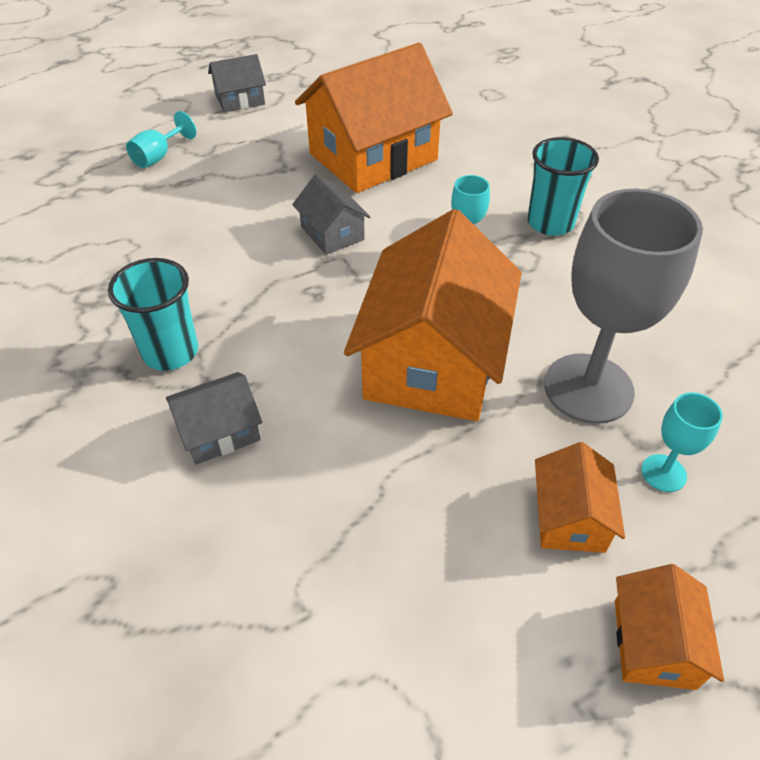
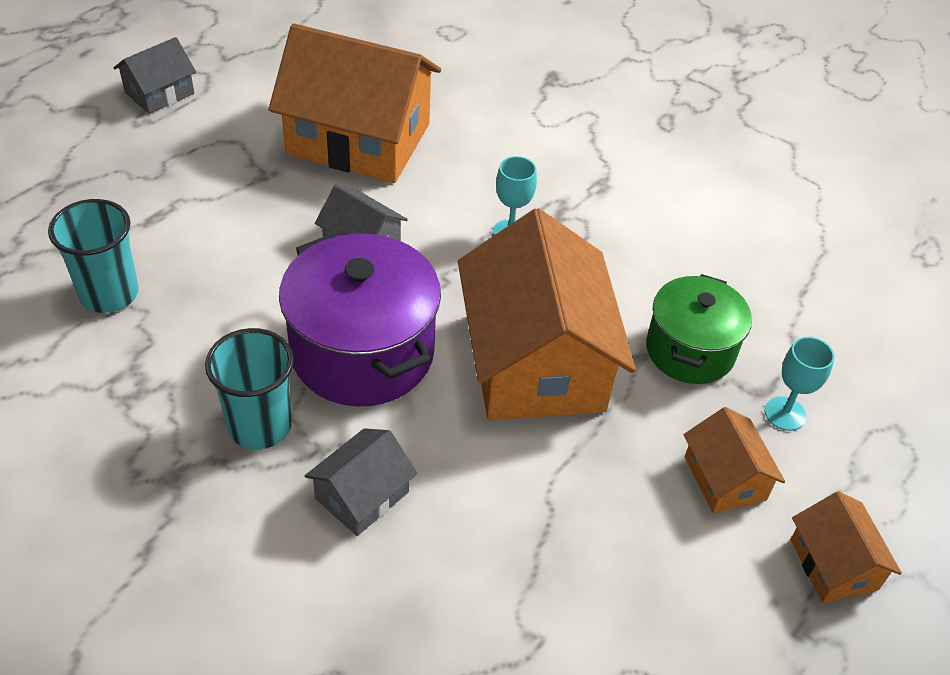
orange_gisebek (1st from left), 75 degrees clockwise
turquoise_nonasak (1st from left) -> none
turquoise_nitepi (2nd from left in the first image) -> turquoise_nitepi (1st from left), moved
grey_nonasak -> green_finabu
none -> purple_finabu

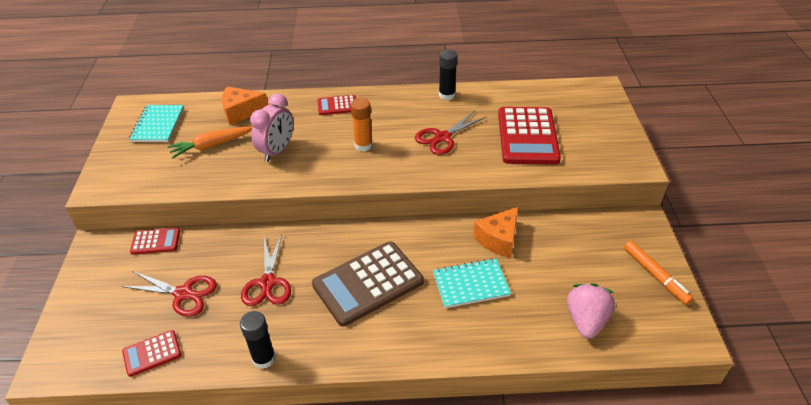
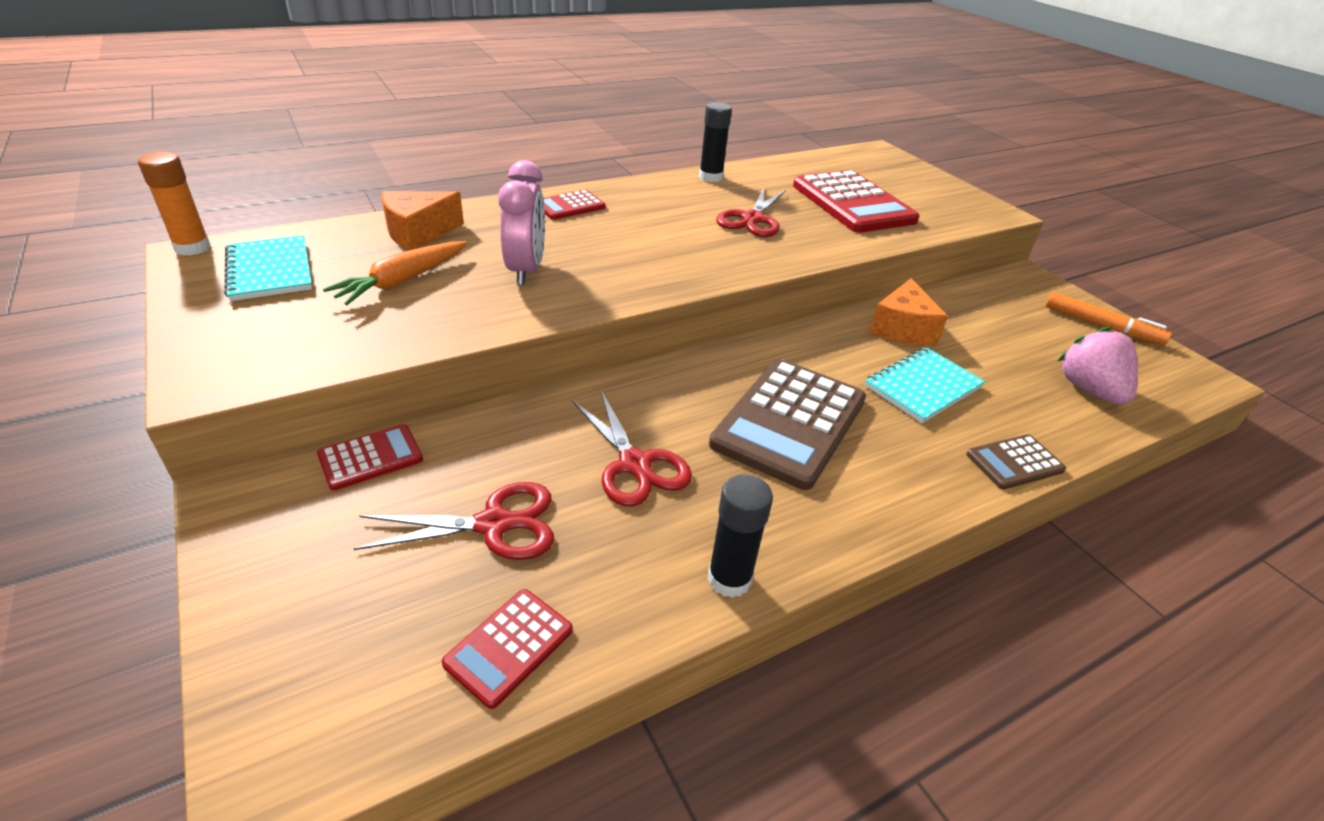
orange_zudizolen, moved
none -> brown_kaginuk (2nd from left)

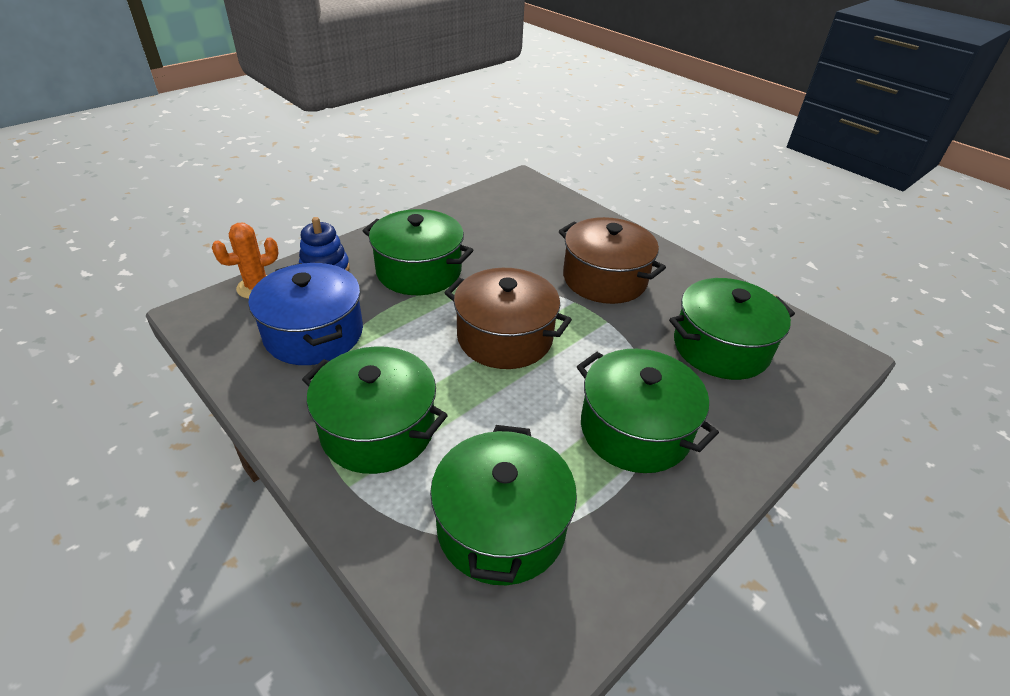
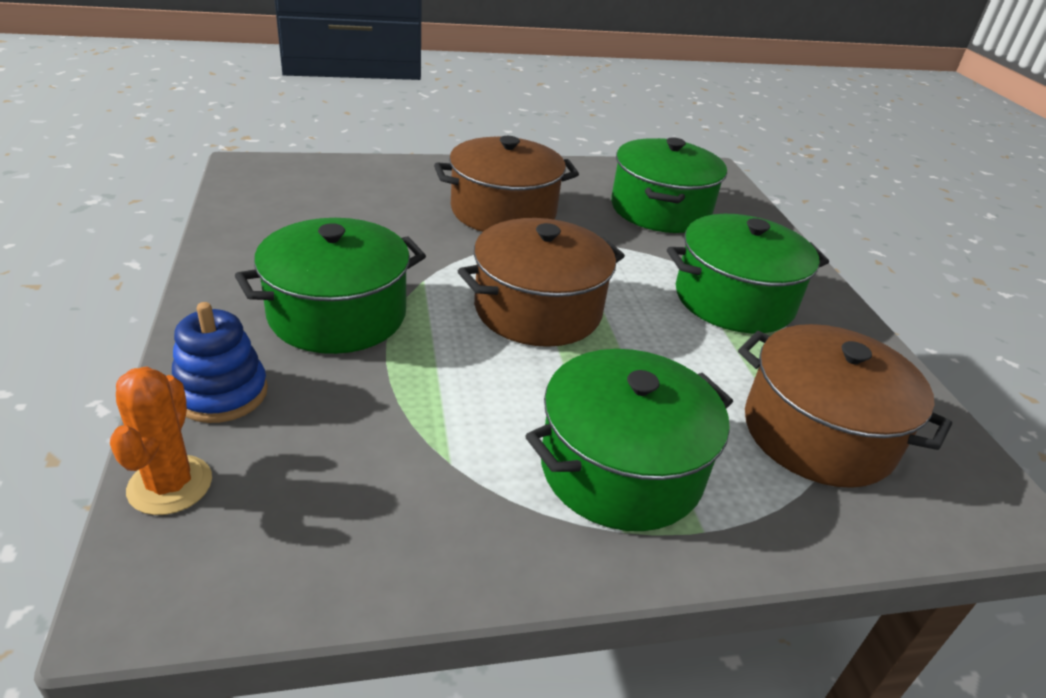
blue_finabu -> none
green_finabu (3rd from left) -> brown_finabu (3rd from left)

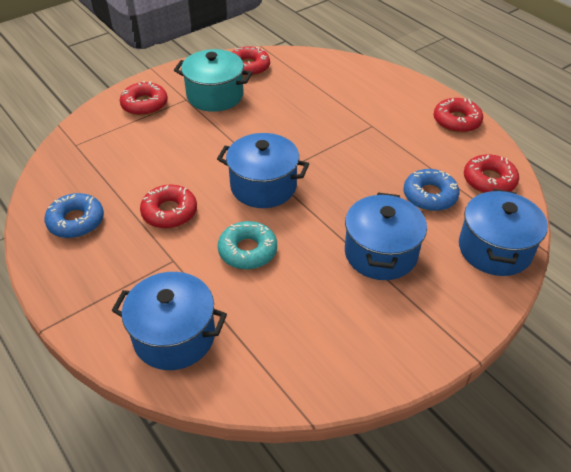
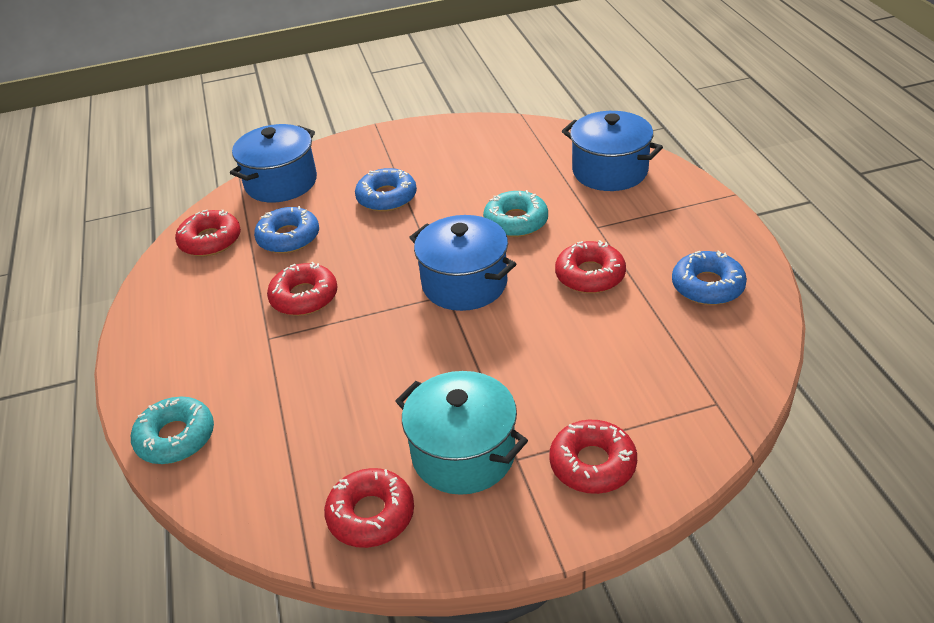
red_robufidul (4th from left in the first image) -> red_robufidul (2nd from left), moved
blue_finabu (3rd from left) -> blue_robufidul (2nd from left)
none -> turquoise_robufidul (1st from left)

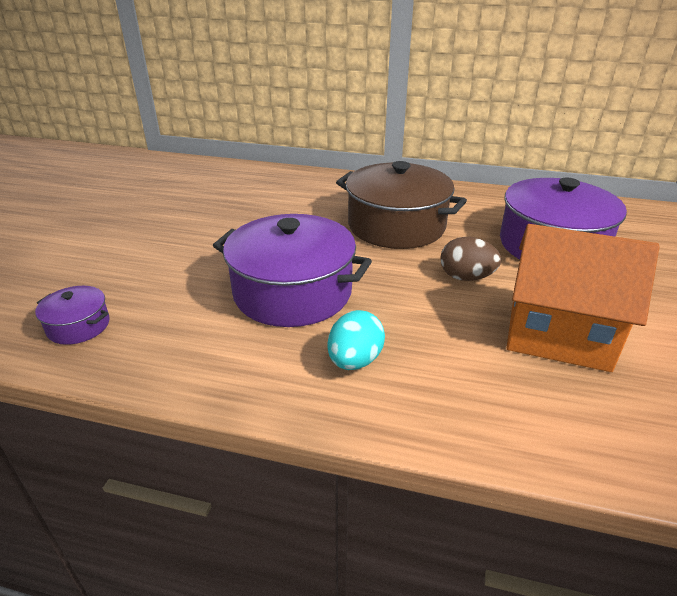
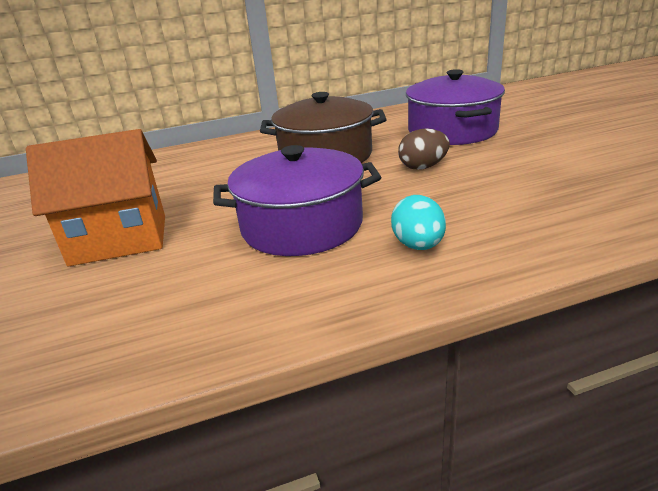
orange_gisebek, moved
purple_finabu (1st from left) -> none

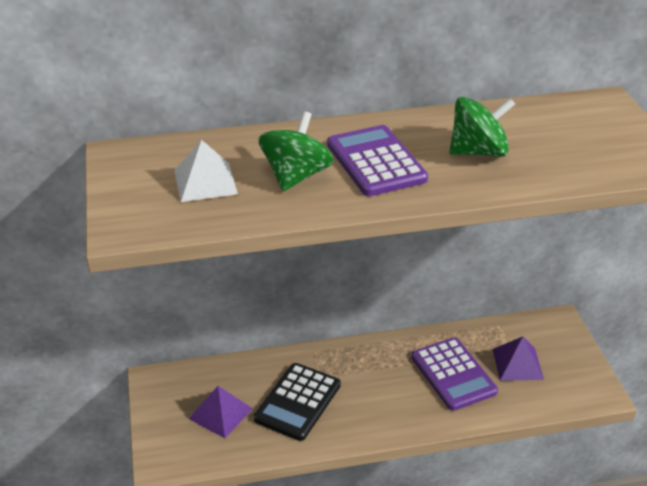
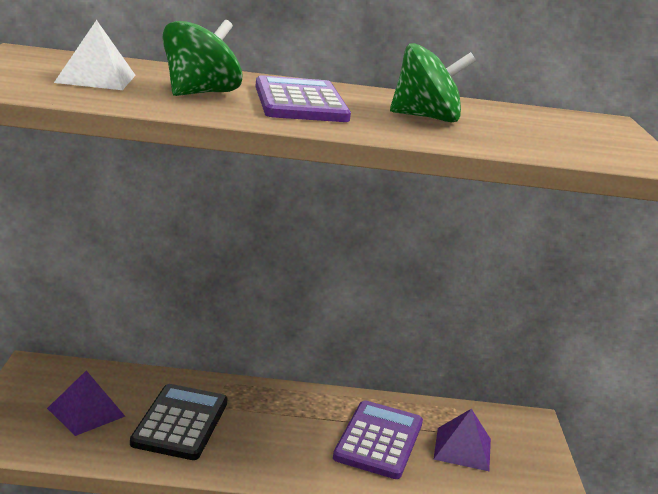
purple_kaginuk (2nd from left), 150 degrees counterclockwise
black_kaginuk, 150 degrees clockwise

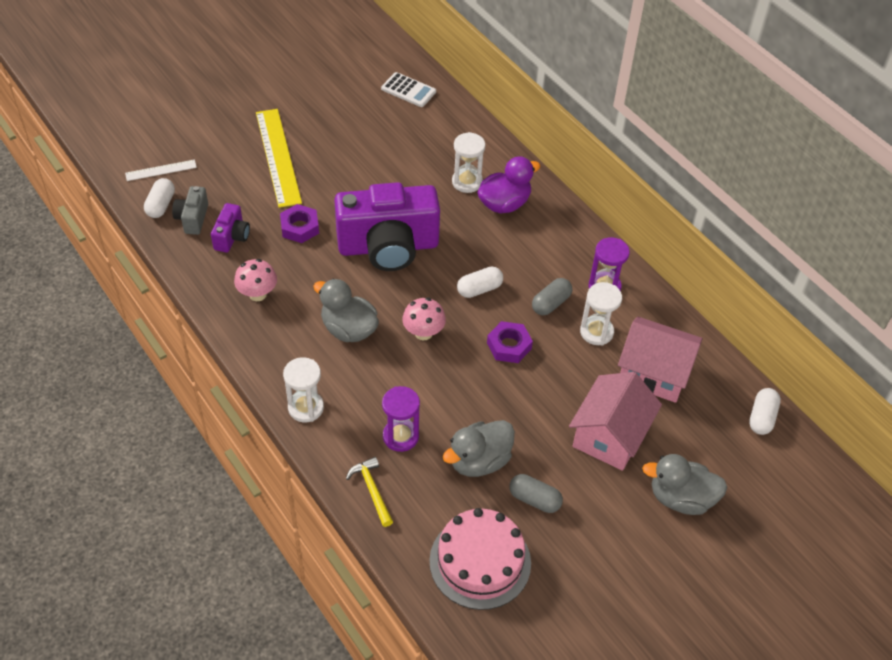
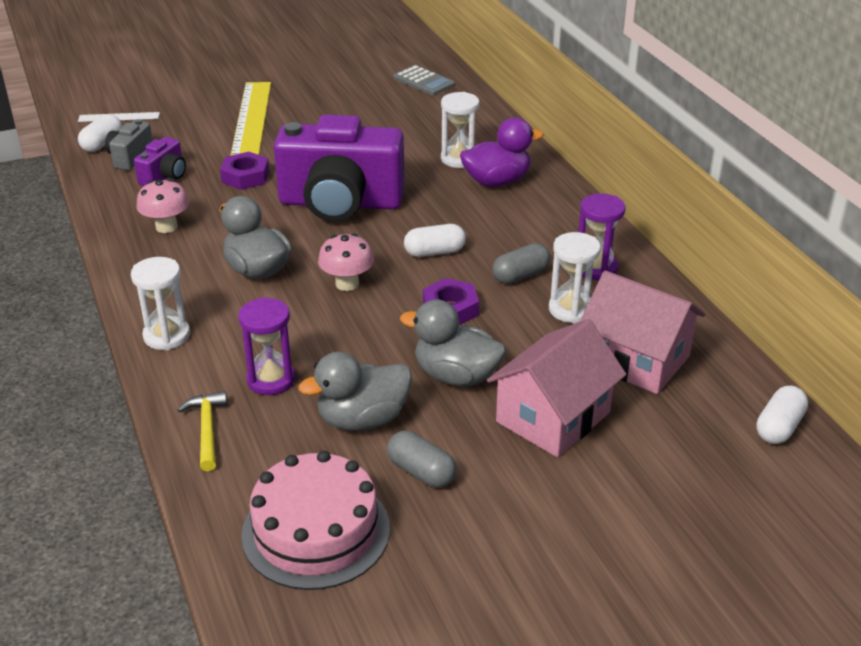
white_kaginuk -> grey_kaginuk
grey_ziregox (3rd from left), moved

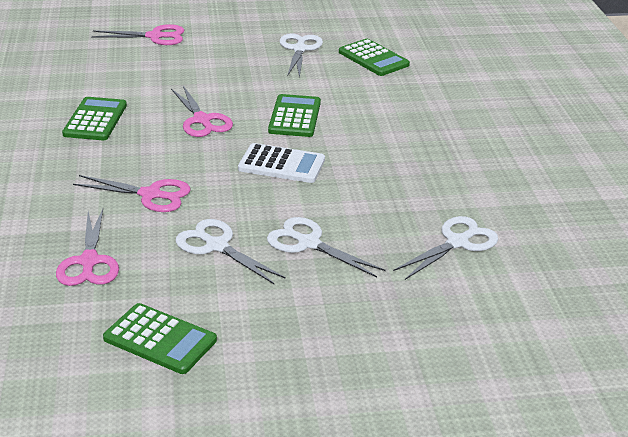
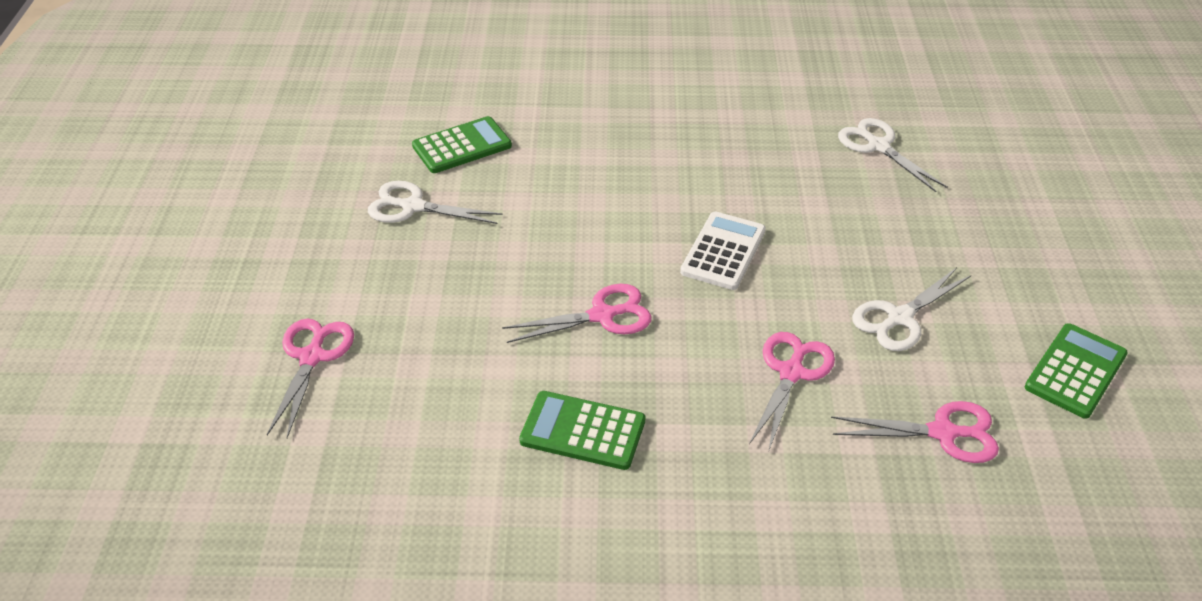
green_kaginuk (3rd from left) -> none
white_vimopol (3rd from left) -> none

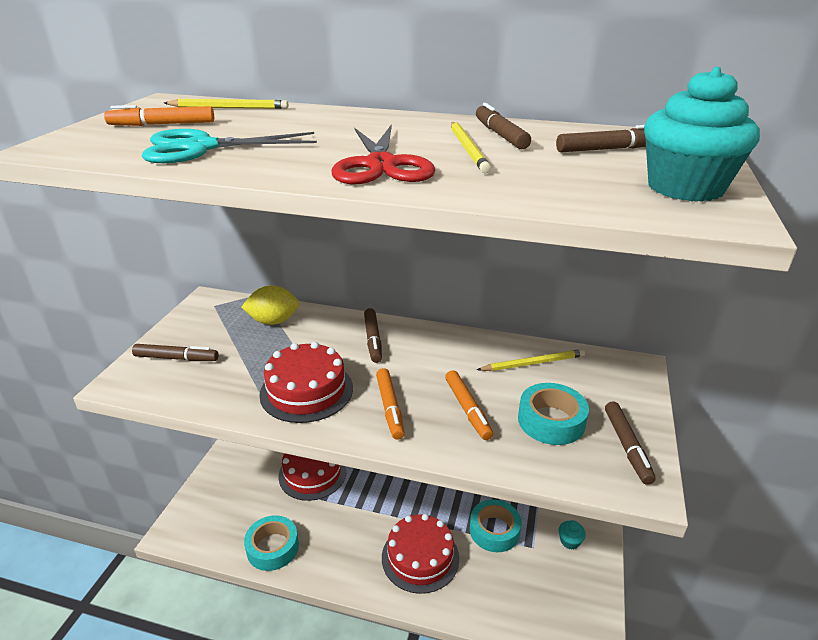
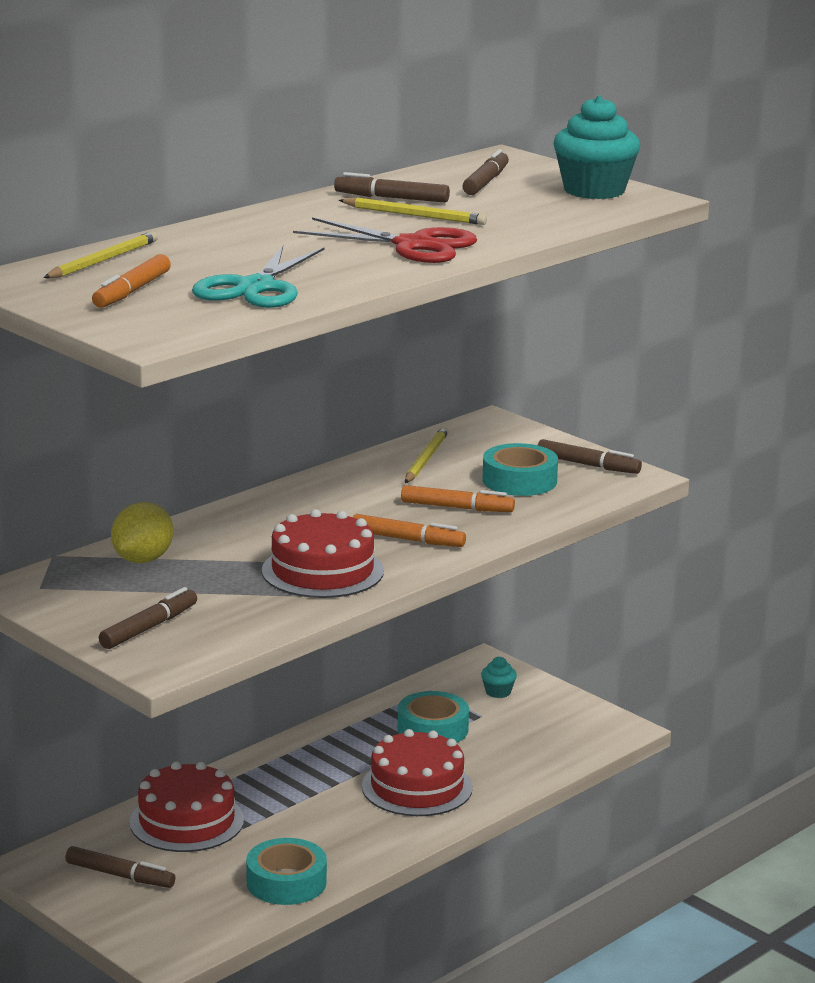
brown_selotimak (2nd from left in the first image) -> brown_selotimak (1st from left), moved

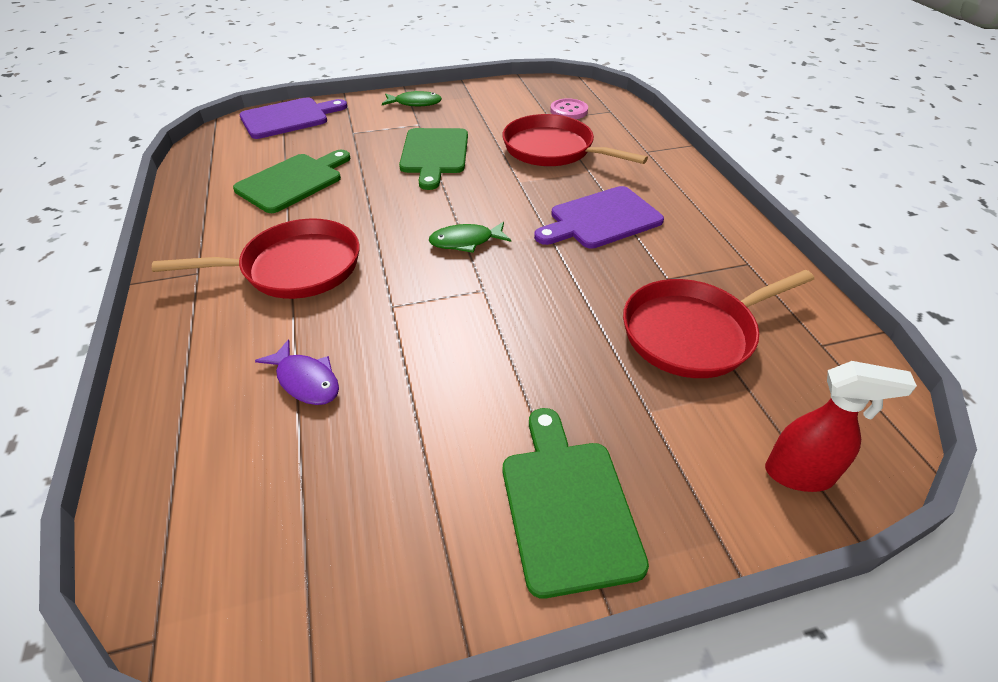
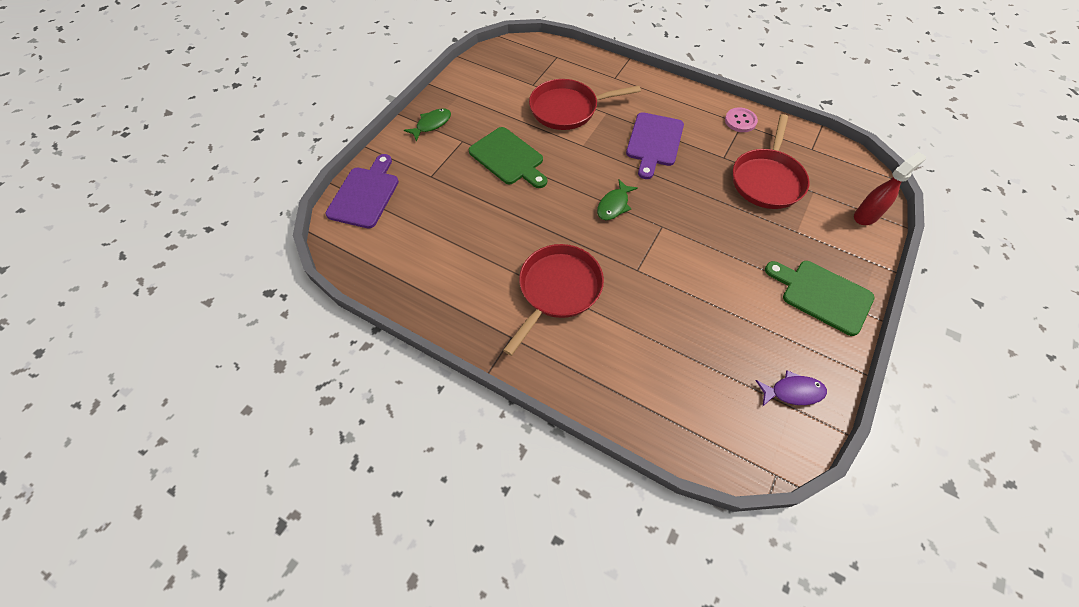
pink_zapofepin, moved
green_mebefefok (1st from left) -> none
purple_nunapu, moved

